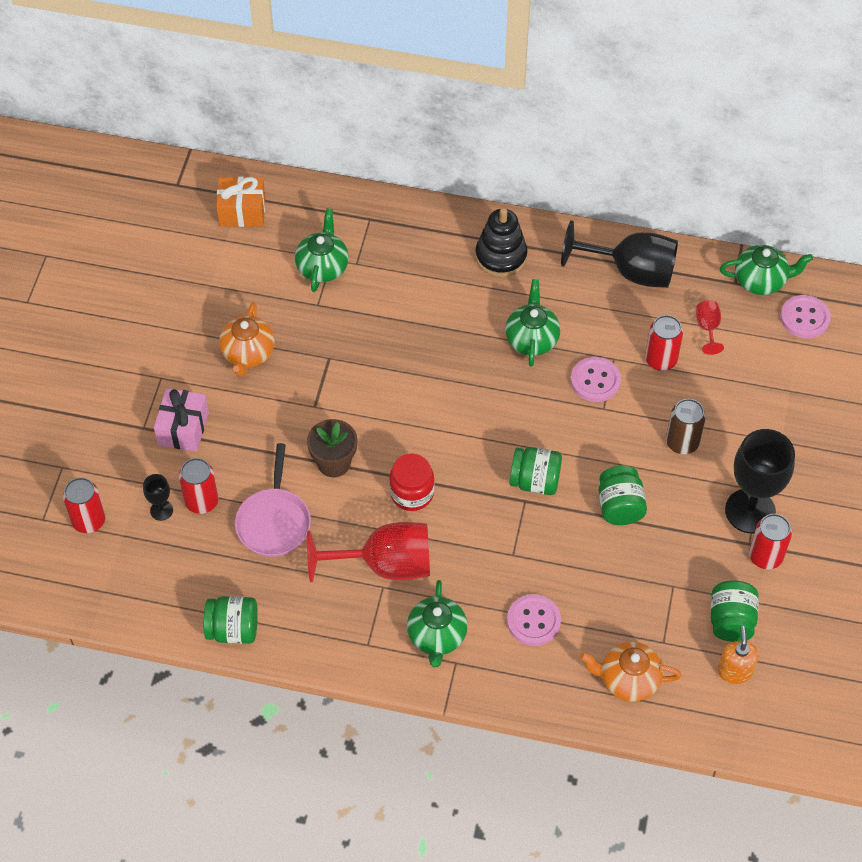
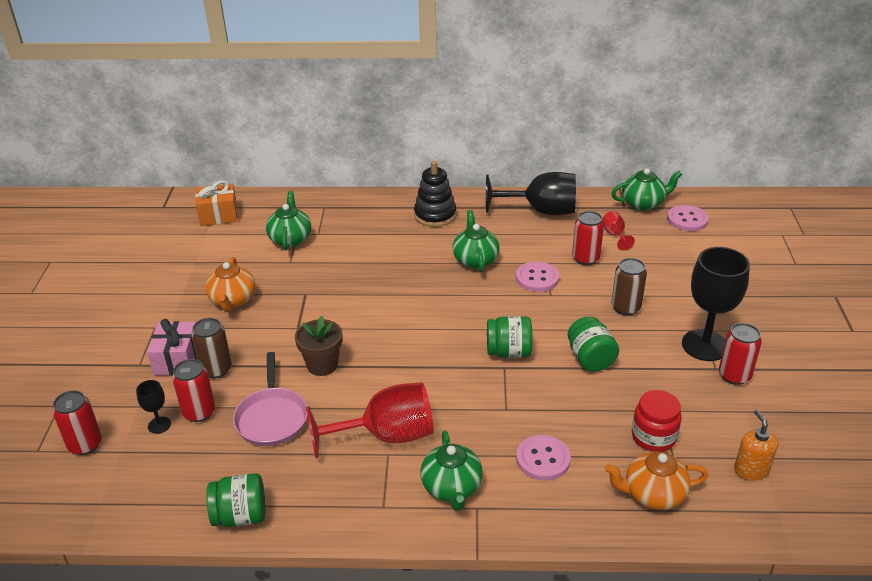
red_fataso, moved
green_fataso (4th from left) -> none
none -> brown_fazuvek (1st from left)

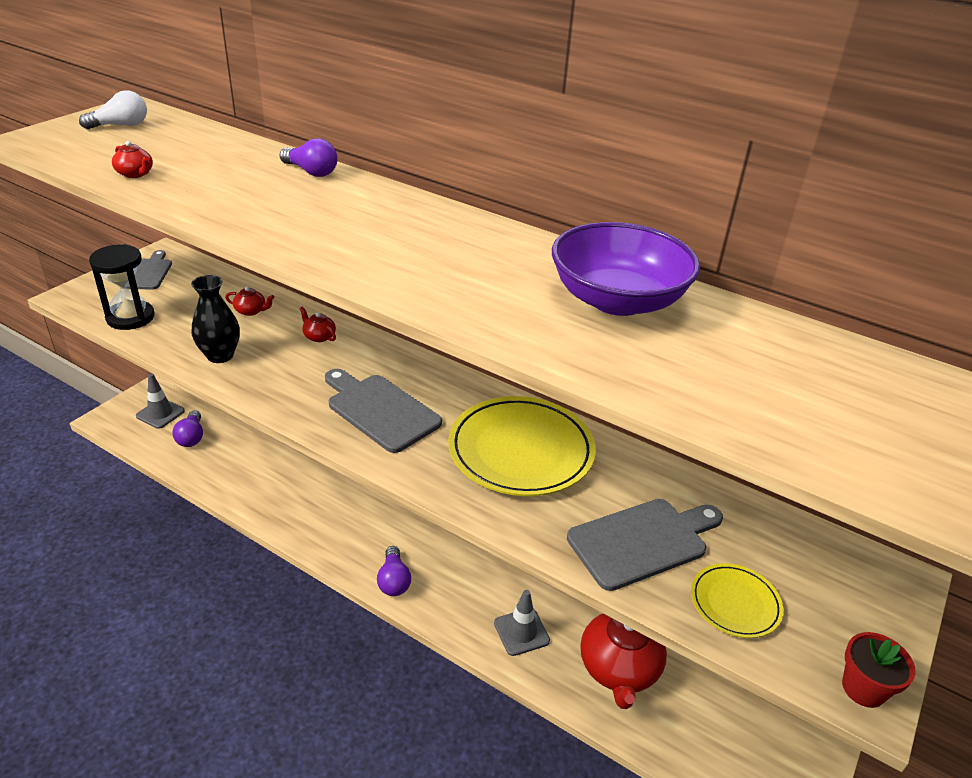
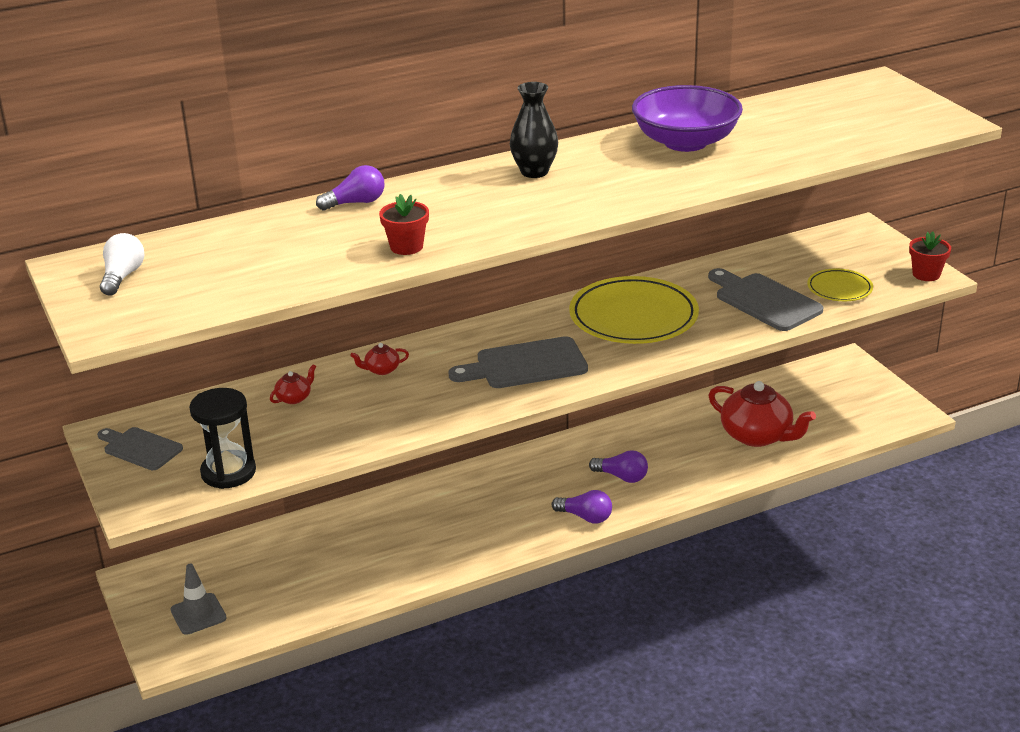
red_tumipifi (1st from left) -> none
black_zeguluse, moved
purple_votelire (1st from left in the first image) -> purple_votelire (3rd from left), moved
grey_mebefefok (3rd from left), 45 degrees counterclockwise
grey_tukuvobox (2nd from left) -> none
none -> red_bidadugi (1st from left)

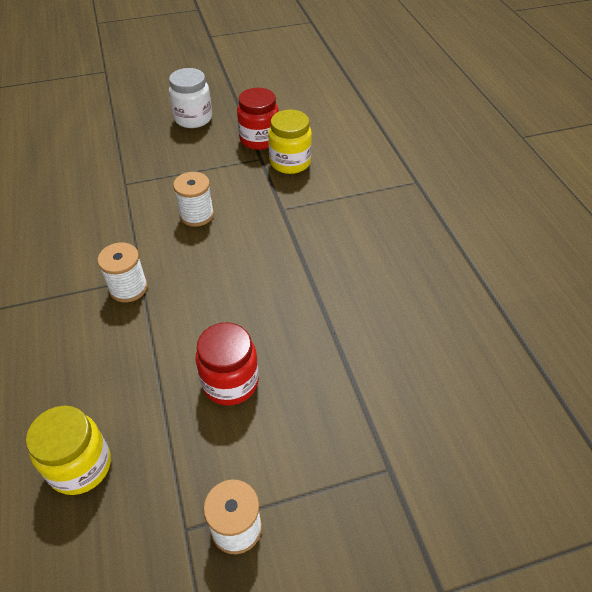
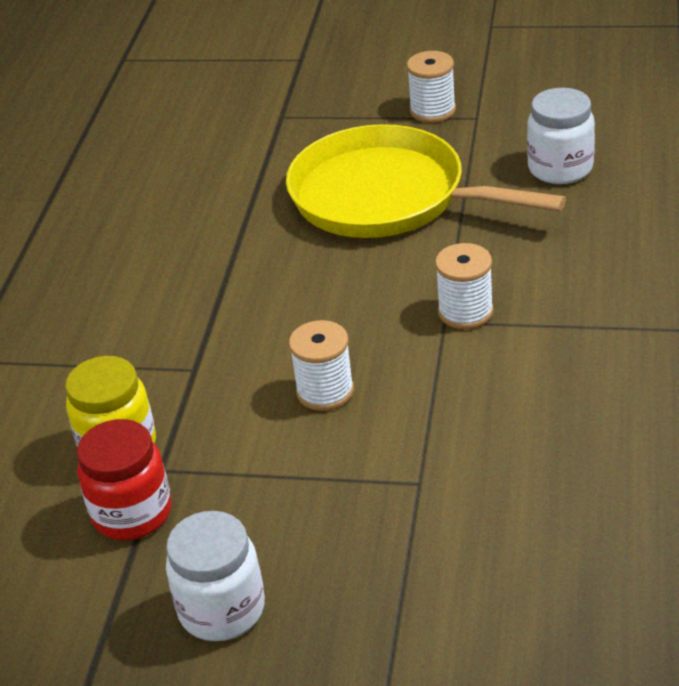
red_fataso (1st from left) -> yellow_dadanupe
yellow_fataso (1st from left) -> white_fataso (2nd from left)

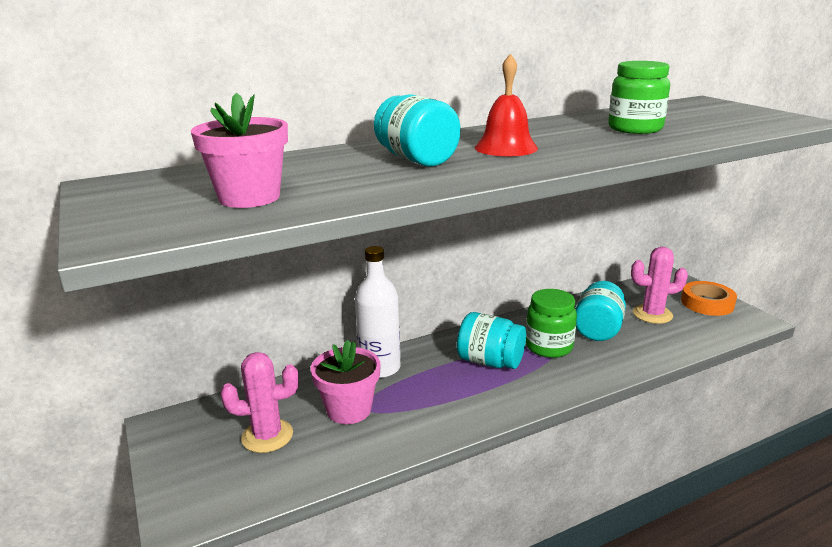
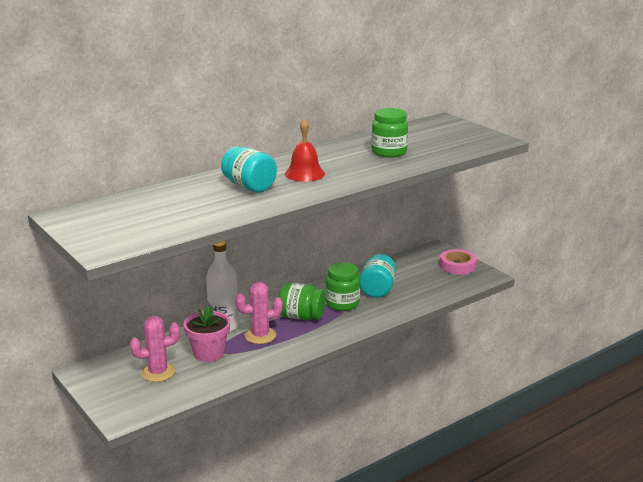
pink_bidadugi (1st from left) -> none
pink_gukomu (2nd from left), moved
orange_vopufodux -> pink_vopufodux
turquoise_fataso (2nd from left) -> green_fataso (1st from left)

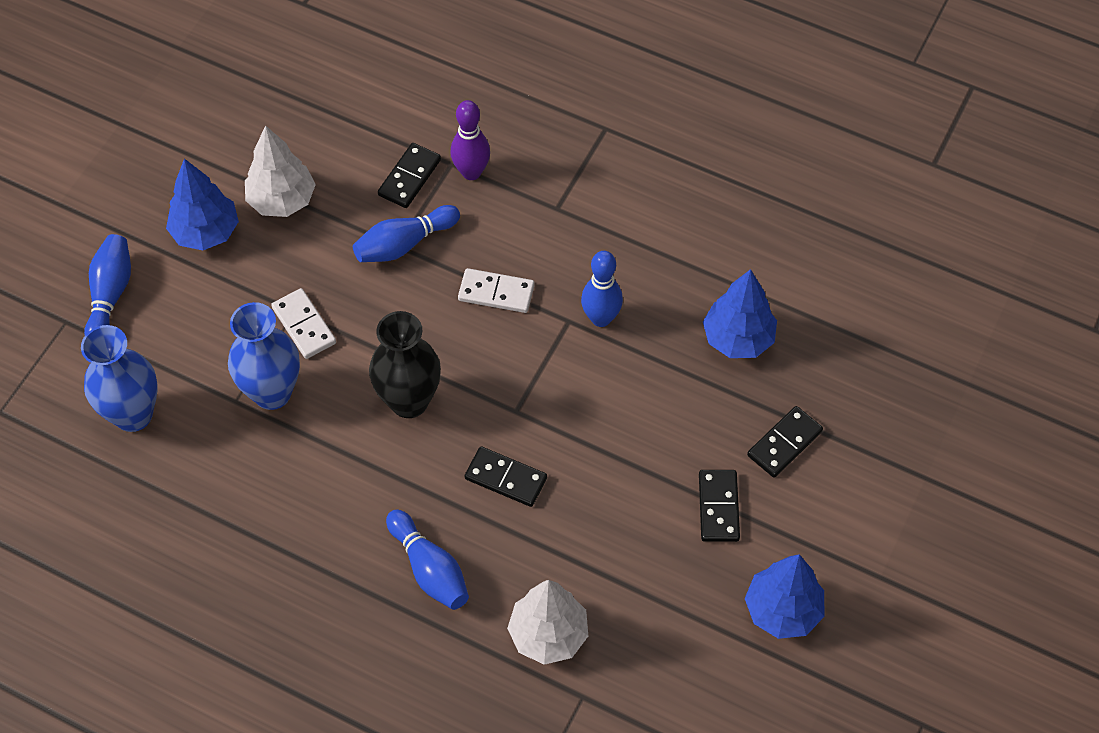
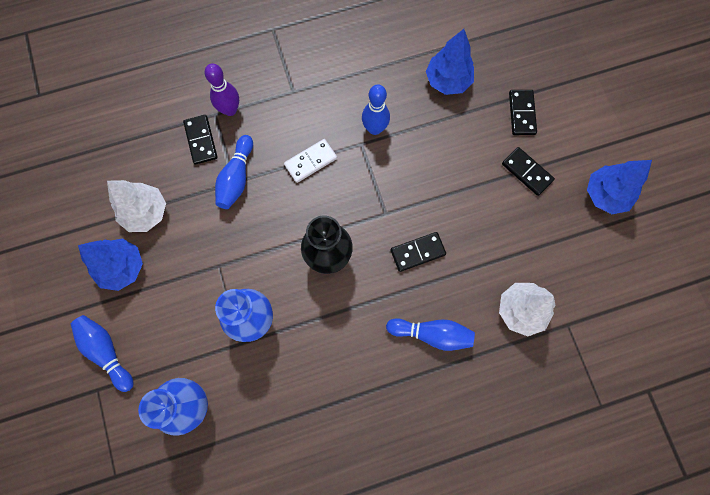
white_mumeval (1st from left) -> none

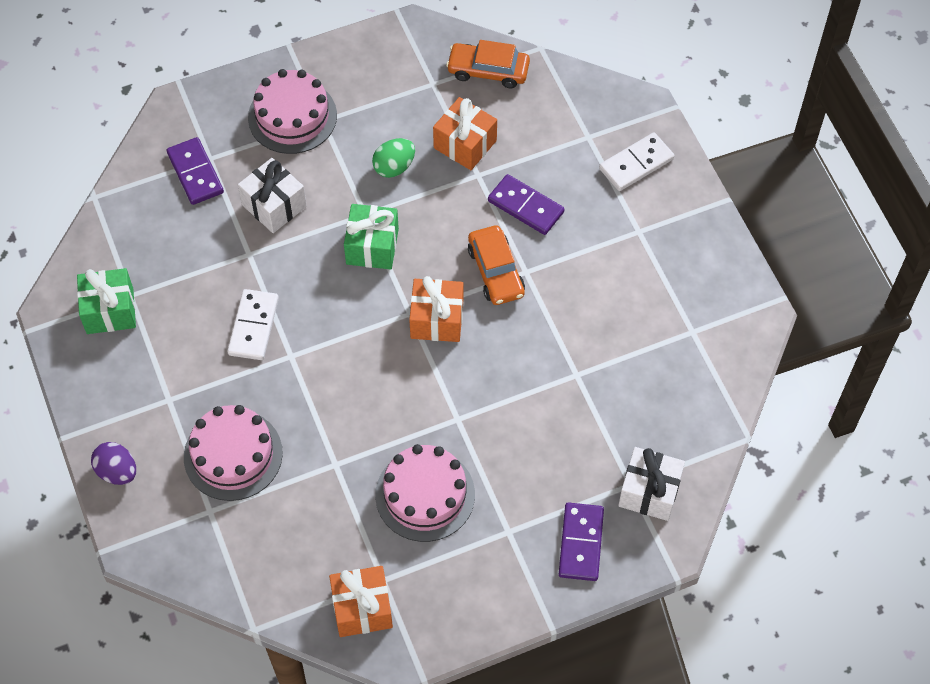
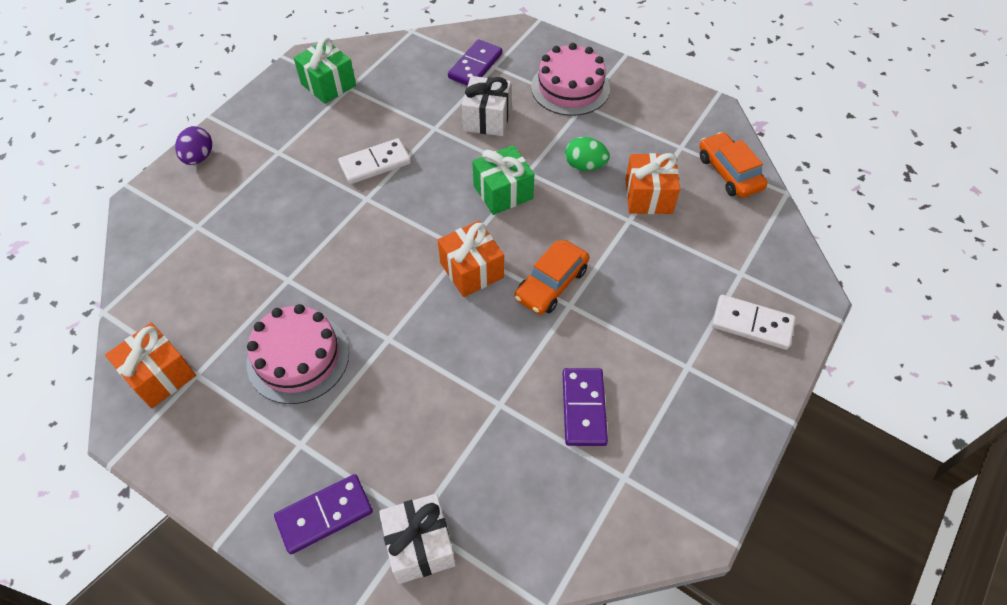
purple_mumeval (2nd from left in the first image) -> purple_mumeval (3rd from left), moved
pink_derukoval (1st from left) -> none

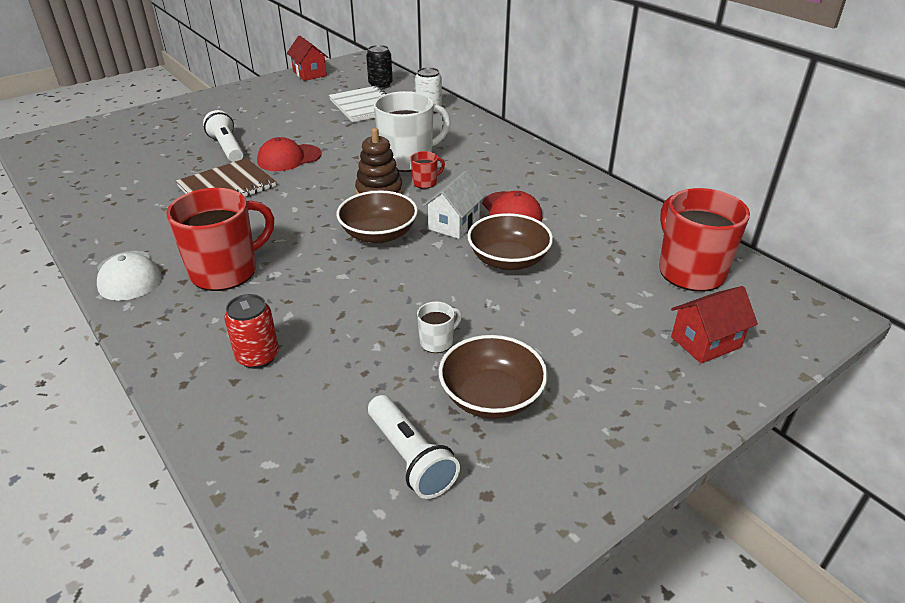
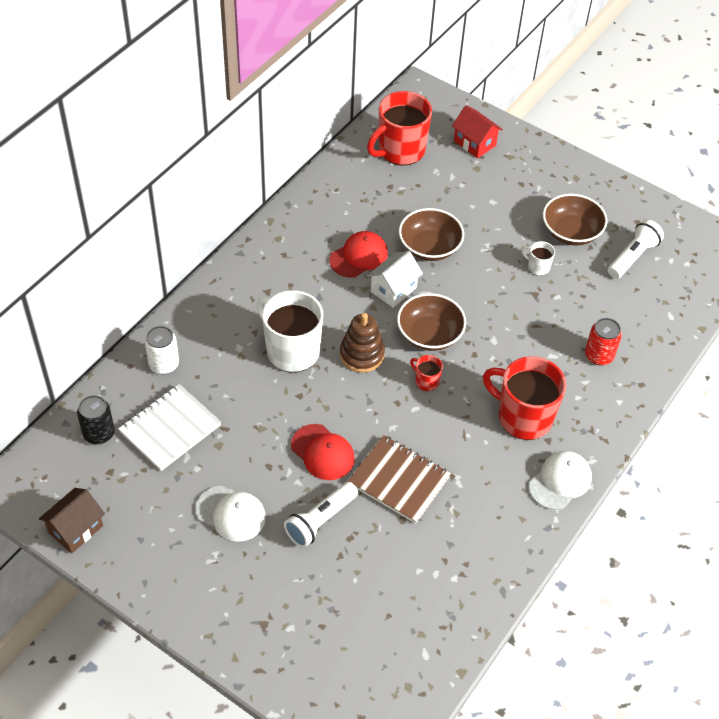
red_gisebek (1st from left) -> brown_gisebek
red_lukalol (2nd from left), moved
white_gisebek, 60 degrees counterclockwise
none -> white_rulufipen (1st from left)

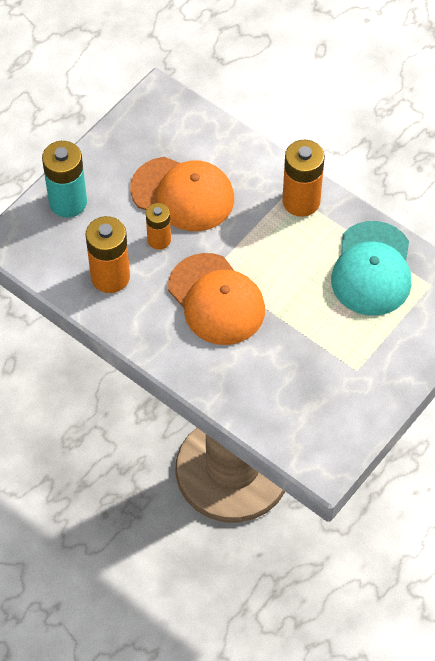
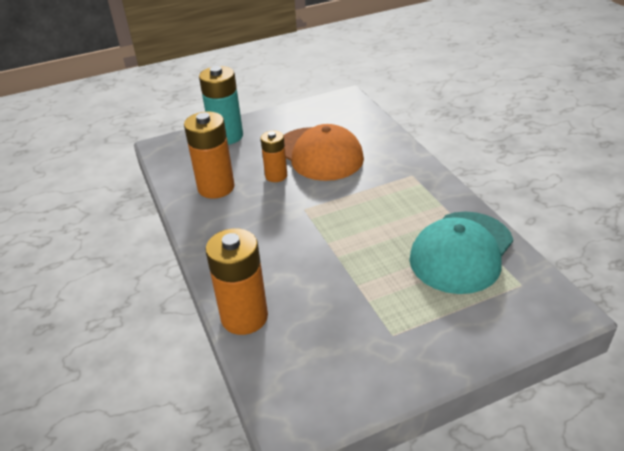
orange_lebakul (3rd from left in the first image) -> orange_lebakul (2nd from left), moved
orange_rulufipen (2nd from left) -> none

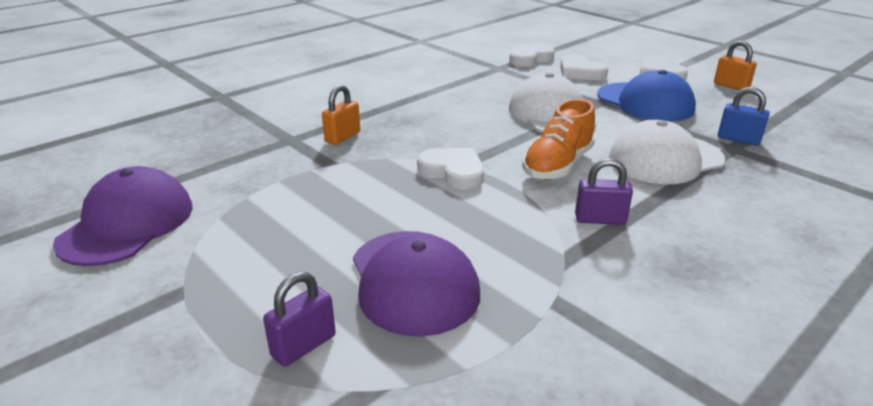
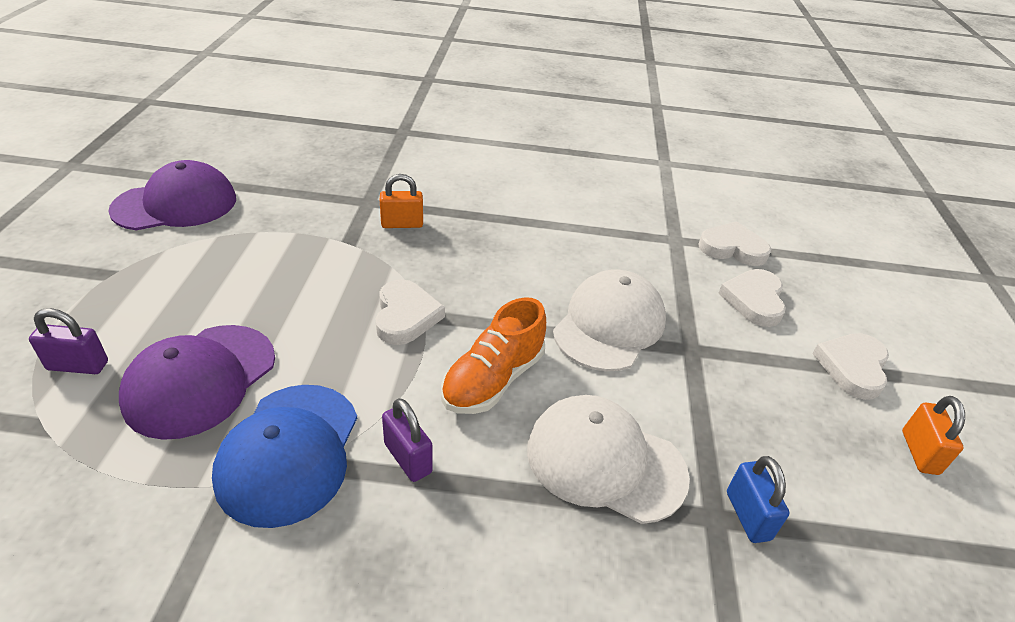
blue_rulufipen, moved
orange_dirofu, 45 degrees counterclockwise

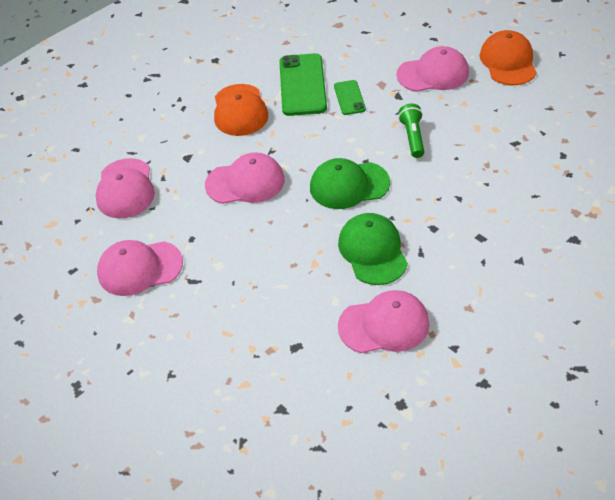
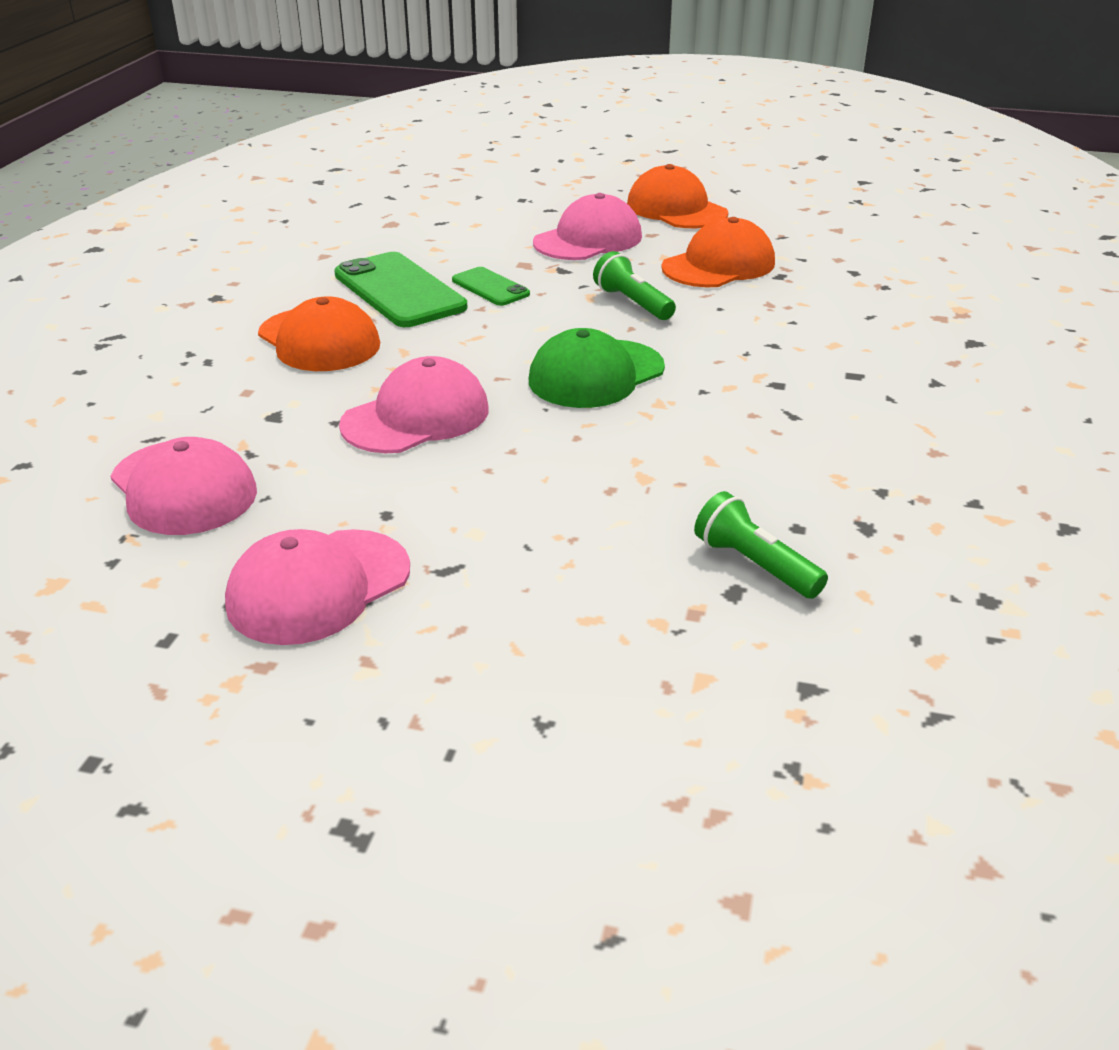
green_rulufipen (2nd from left) -> none
pink_rulufipen (4th from left) -> none
none -> orange_rulufipen (3rd from left)
none -> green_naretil (2nd from left)

